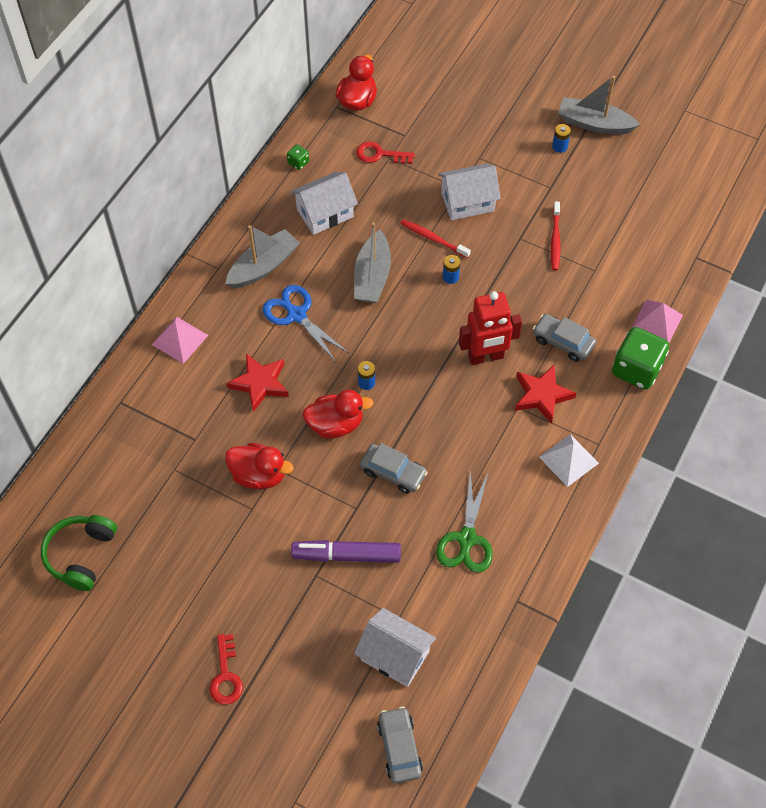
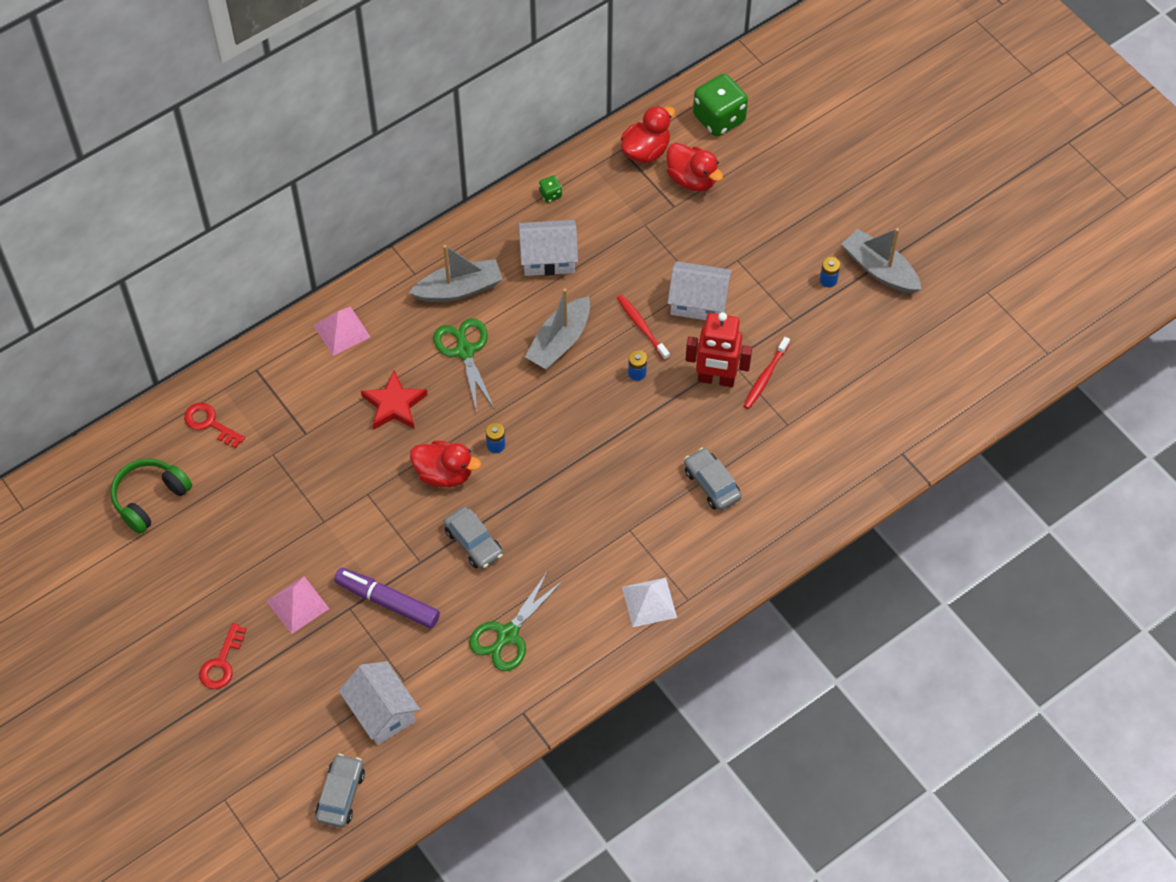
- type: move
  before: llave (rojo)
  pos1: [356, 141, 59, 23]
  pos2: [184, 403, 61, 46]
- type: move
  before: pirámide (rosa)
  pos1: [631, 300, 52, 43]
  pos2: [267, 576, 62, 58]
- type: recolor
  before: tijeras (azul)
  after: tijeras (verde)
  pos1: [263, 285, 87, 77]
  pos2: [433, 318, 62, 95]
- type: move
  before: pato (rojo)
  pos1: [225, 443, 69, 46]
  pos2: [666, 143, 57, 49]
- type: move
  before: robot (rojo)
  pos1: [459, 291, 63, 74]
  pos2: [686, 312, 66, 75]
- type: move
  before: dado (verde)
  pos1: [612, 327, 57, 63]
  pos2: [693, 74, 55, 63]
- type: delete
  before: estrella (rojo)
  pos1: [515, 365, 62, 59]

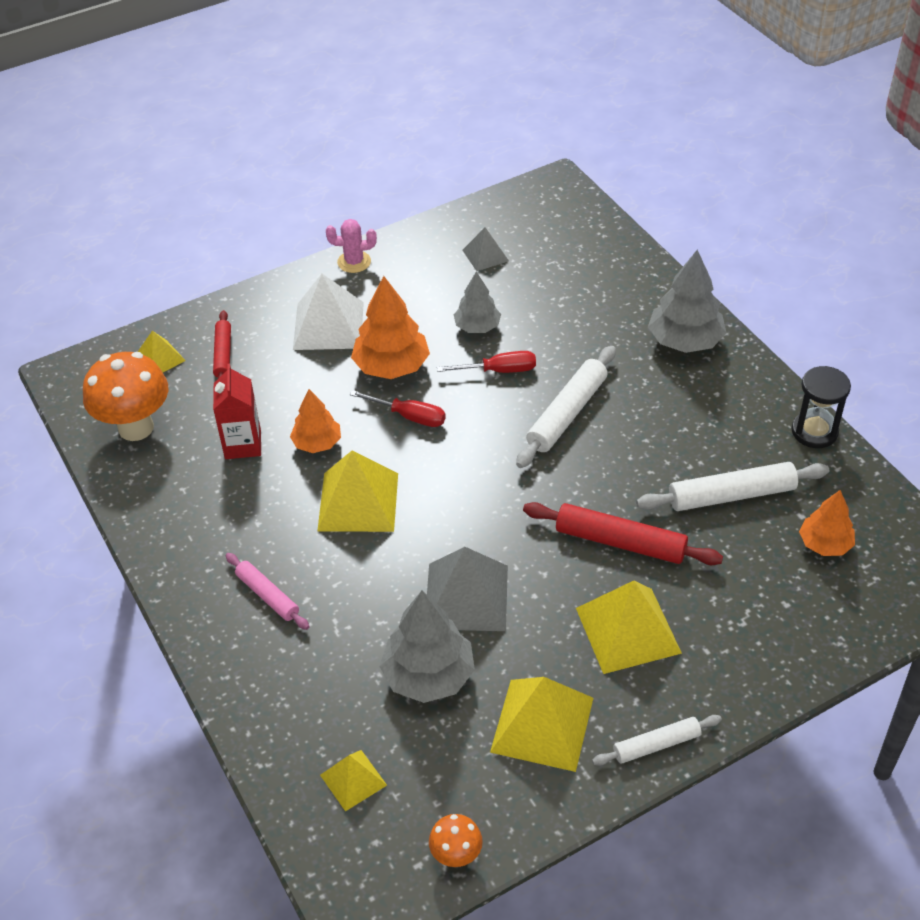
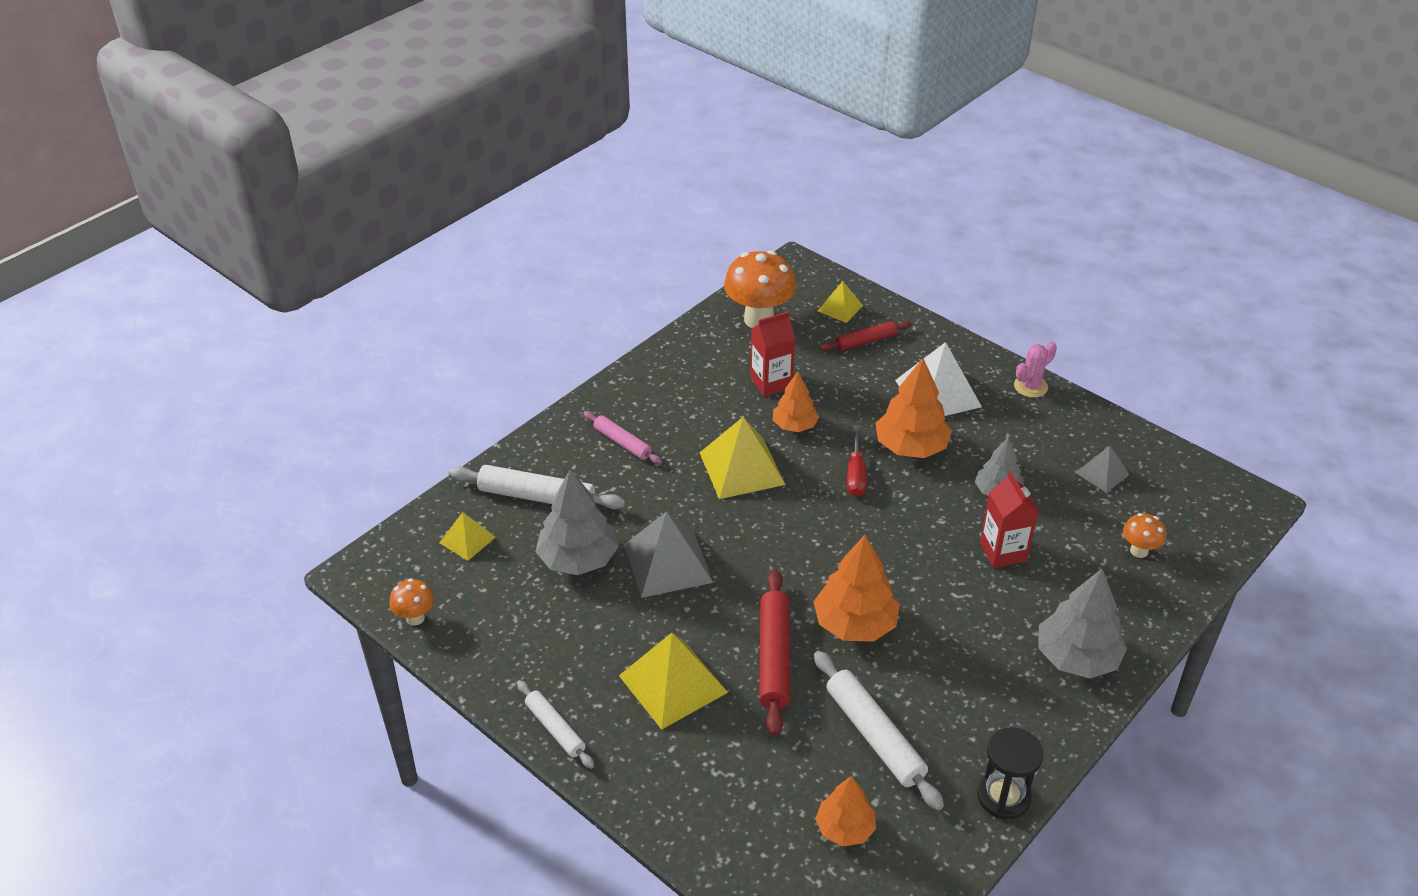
- type: move
  before: rodillo (blanco)
  pos1: [516, 346, 100, 122]
  pos2: [449, 465, 176, 44]
- type: rotate
  before: rodillo (rosa)
  pos1: [225, 553, 84, 77]
  pos2: [583, 411, 79, 54]
  turn: -75
- type: insert
  after: árbol (naranja)
  pos2: [813, 535, 87, 107]
- type: insert
  after: cartón de leche (rojo)
  pos2: [980, 471, 59, 97]
- type: rotate
  before: cactus (rosa)
  pos1: [326, 219, 51, 54]
  pos2: [1014, 342, 43, 56]
  turn: 75
- type: insert
  after: seta (naranja)
  pos2: [1123, 513, 43, 45]
- type: delete
  before: destornillador (rojo)
  pos1: [437, 351, 99, 22]
- type: delete
  before: pirámide (amarillo)
  pos1: [490, 677, 103, 95]

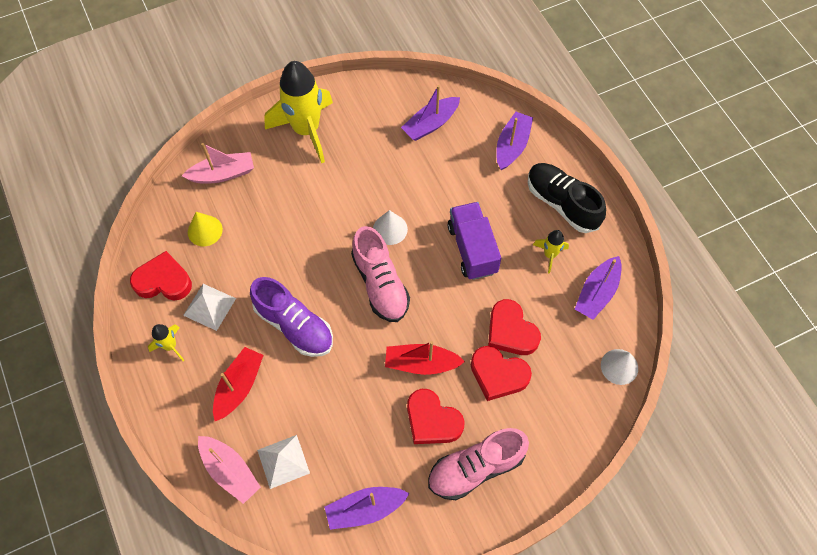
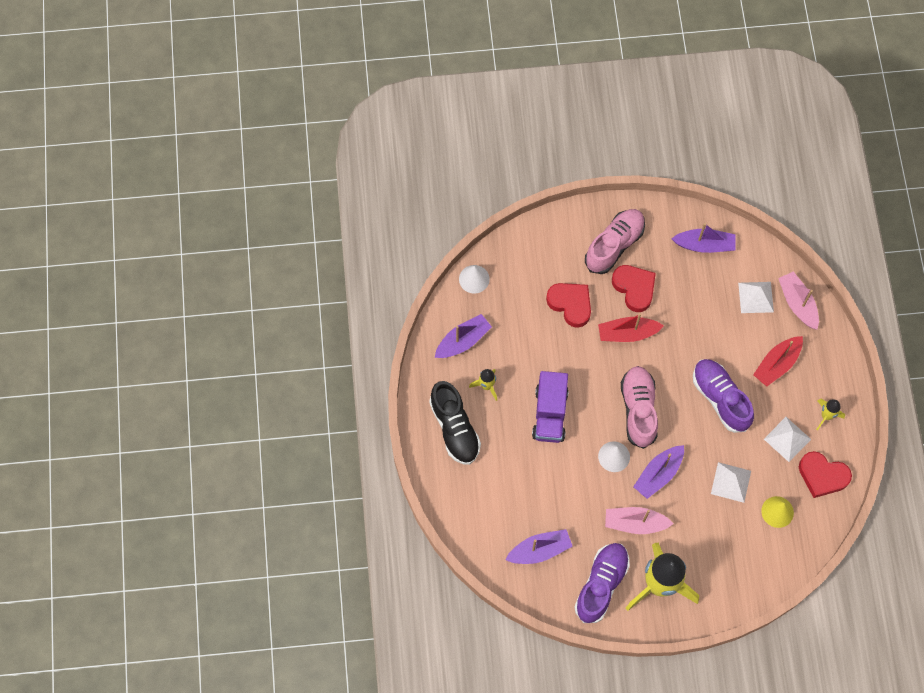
- type: insert
  after: zapato (morado)
  pos2: [574, 543, 56, 80]
- type: rotate
  before: zapato (rosa)
  pos1: [428, 428, 101, 72]
  pos2: [585, 209, 60, 65]
  turn: -45
- type: rotate
  before: barco (rojo)
  pos1: [385, 341, 80, 34]
  pos2: [598, 313, 66, 29]
  turn: 150
- type: move
  before: barco (rosa)
  pos1: [182, 143, 72, 41]
  pos2: [605, 507, 69, 27]
- type: move
  before: barco (morado)
  pos1: [496, 112, 37, 59]
  pos2: [633, 445, 51, 54]
- type: insert
  after: pirámide (blanco)
  pos2: [711, 462, 40, 41]
- type: delete
  before: corazón (rojo)
  pos1: [488, 299, 53, 56]

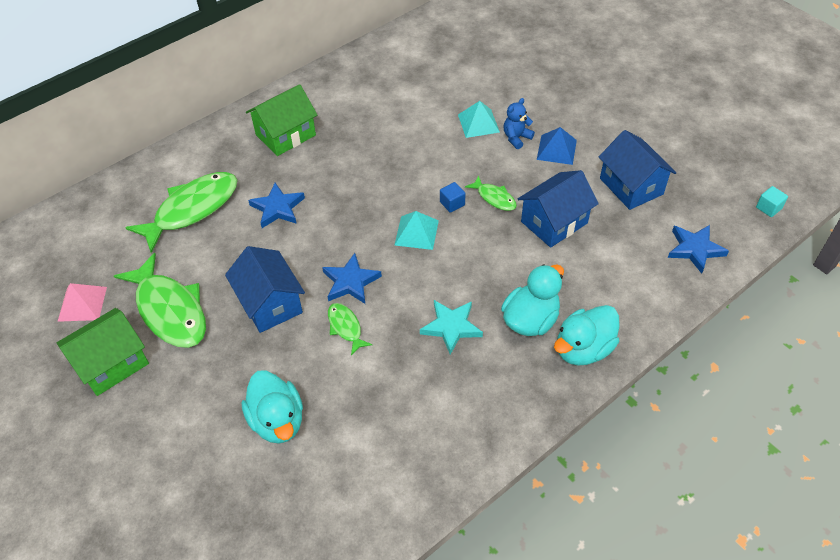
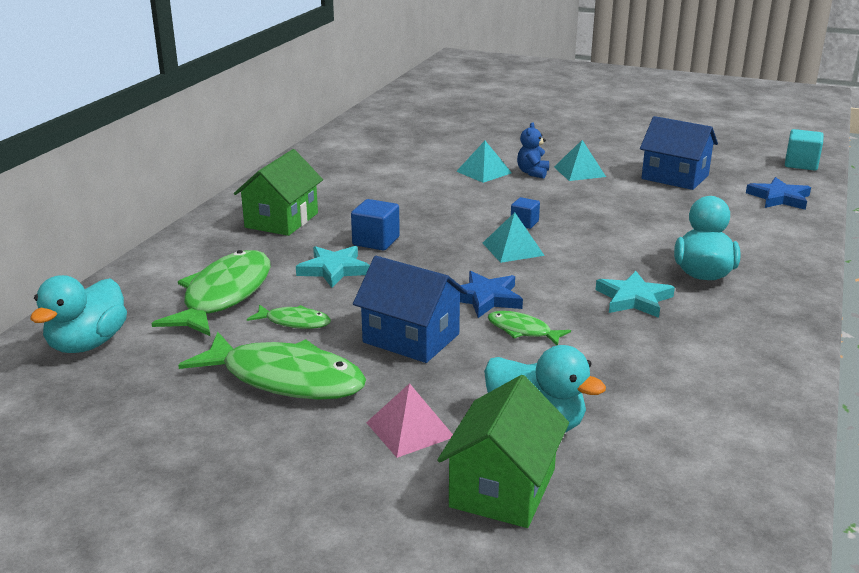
- type: move
  before: pato (turquesa)
  pos1: [554, 305, 66, 61]
  pos2: [30, 275, 97, 78]
- type: move
  before: pez (verde)
  pos1: [465, 175, 52, 36]
  pos2: [247, 304, 84, 25]
- type: recolor
  before: estrella (azul)
  after: estrella (turquesa)
  pos1: [248, 183, 57, 45]
  pos2: [296, 246, 74, 42]
- type: insert
  after: cubo (azul)
  pos2: [351, 199, 49, 51]
- type: move
  before: pirámide (rosa)
  pos1: [57, 283, 50, 39]
  pos2: [366, 383, 87, 75]
- type: move
  before: casa (verde)
  pos1: [57, 308, 92, 88]
  pos2: [437, 375, 132, 153]
- type: recolor
  before: pirámide (azul)
  after: pirámide (turquesa)
  pos1: [537, 127, 40, 38]
  pos2: [554, 140, 52, 41]
- type: resize
  before: cubo (turquesa)
  pos1: [756, 186, 32, 31]
  pos2: [785, 129, 39, 42]
  scale: 1.58
- type: delete
  before: casa (azul)
  pos1: [518, 170, 81, 78]

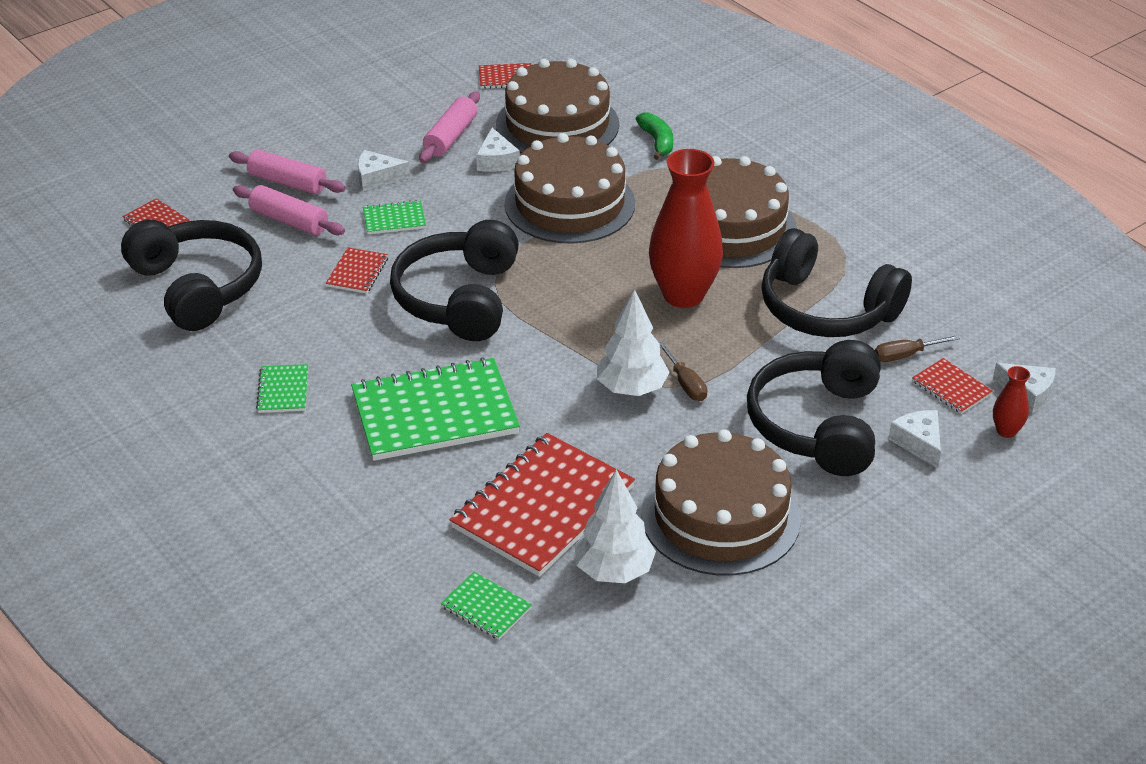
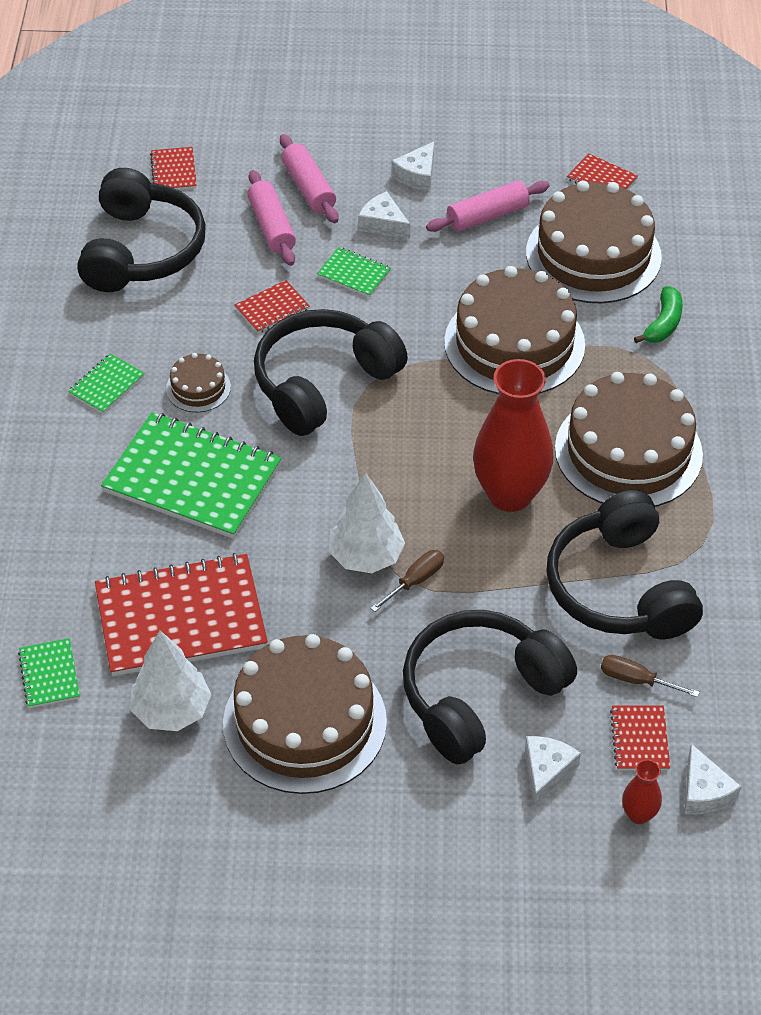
- type: insert
  after: tarta (marrón)
  pos2: [166, 353, 65, 59]
- type: rotate
  before: destornillador (marrón)
  pos1: [659, 342, 48, 59]
  pos2: [370, 550, 74, 62]
  turn: -150
- type: move
  before: queso (blanco)
  pos1: [476, 128, 44, 44]
  pos2: [392, 142, 42, 49]

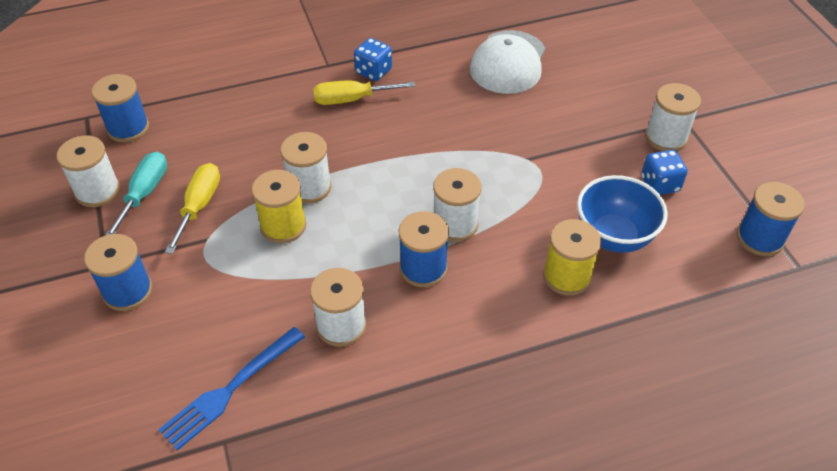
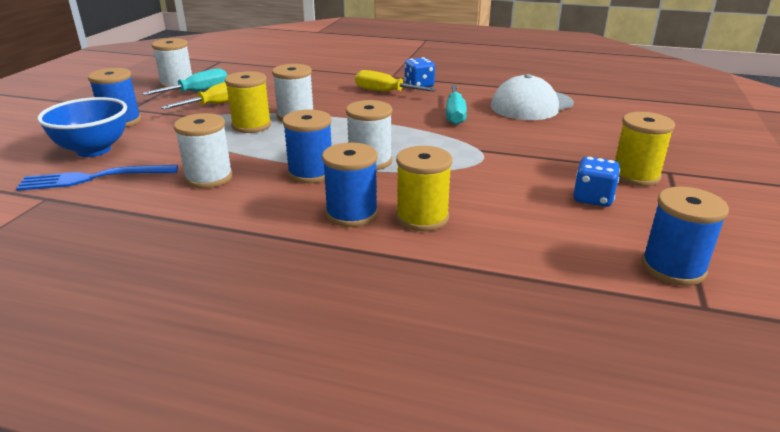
- type: move
  before: cuenco (azul)
  pos1: [577, 175, 91, 78]
  pos2: [37, 97, 90, 60]
- type: move
  before: carrete (azul)
  pos1: [92, 74, 57, 68]
  pos2: [322, 143, 56, 84]
- type: insert
  after: destornillador (turquesa)
  pos2: [446, 85, 21, 40]
- type: recolor
  before: carrete (blanco)
  after: carrete (amarillo)
  pos1: [645, 83, 56, 68]
  pos2: [615, 112, 60, 74]

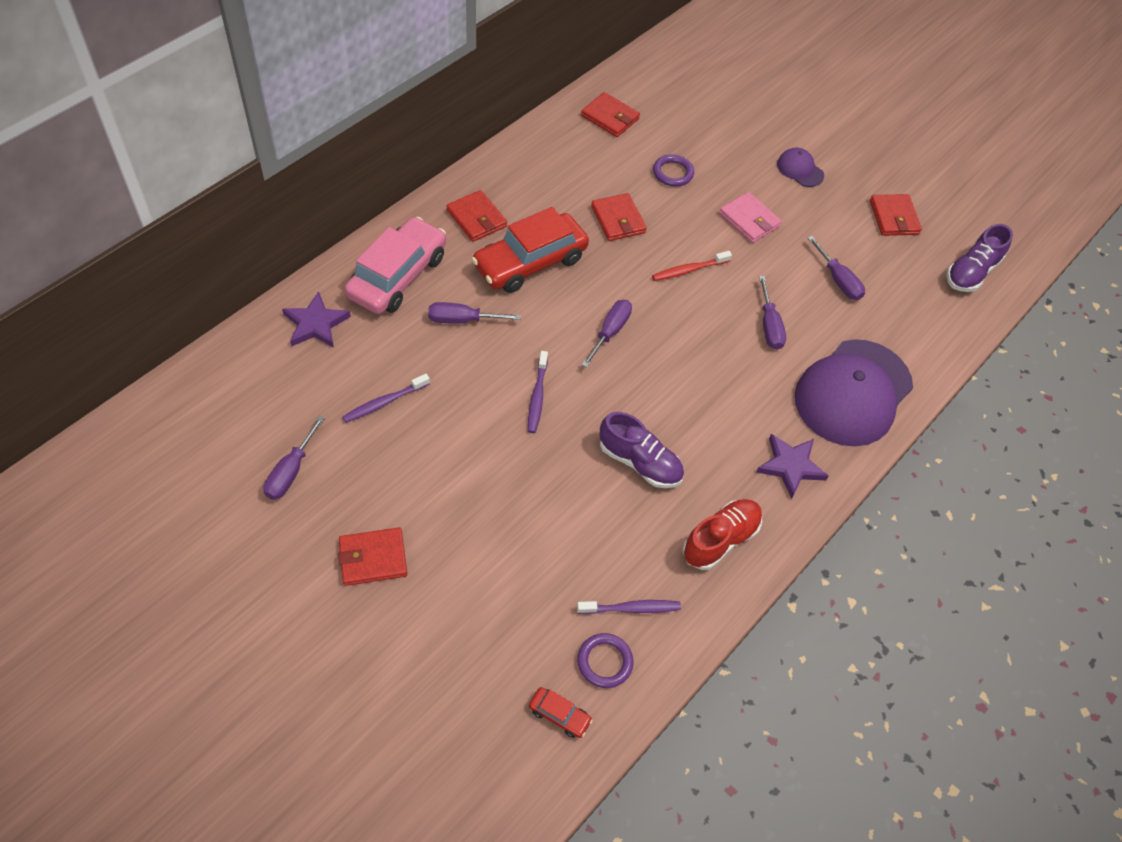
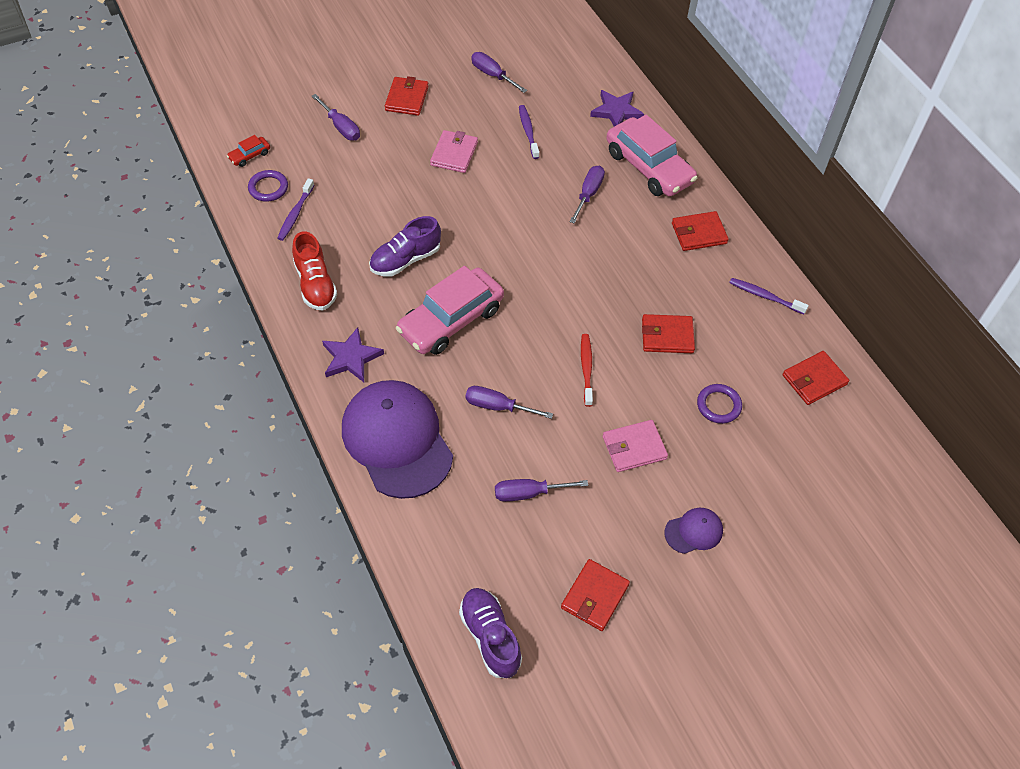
- type: move
  before: destornillador (morado)
  pos1: [582, 300, 50, 68]
  pos2: [312, 94, 48, 47]
- type: insert
  after: coche (rosa)
  pos2: [396, 266, 108, 89]
- type: insert
  after: cartera (rosa)
  pos2: [430, 130, 48, 43]
- type: rotate
  before: cartera (rojo)
  pos1: [870, 194, 52, 42]
  pos2: [561, 559, 69, 72]
  turn: -75
- type: move
  before: cepillo de dientes (morado)
  pos1: [528, 351, 20, 82]
  pos2: [729, 278, 80, 36]
- type: delete
  before: coche (rojo)
  pos1: [472, 207, 117, 86]

